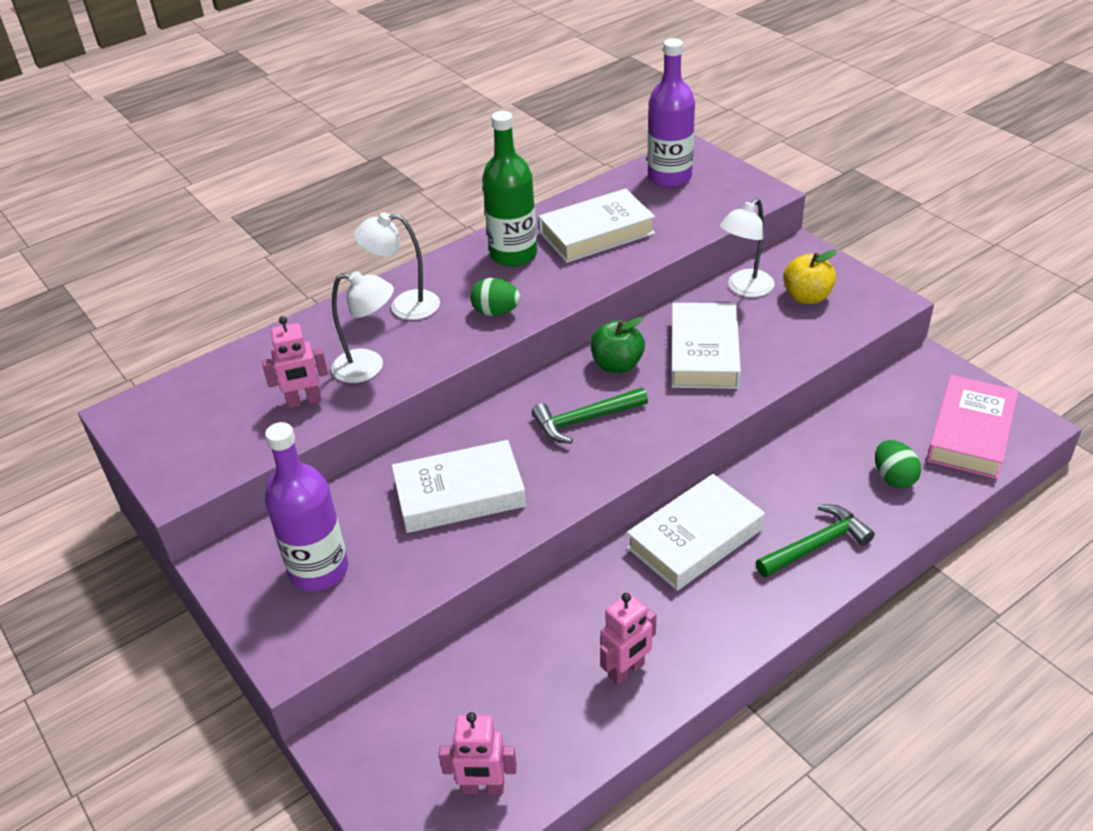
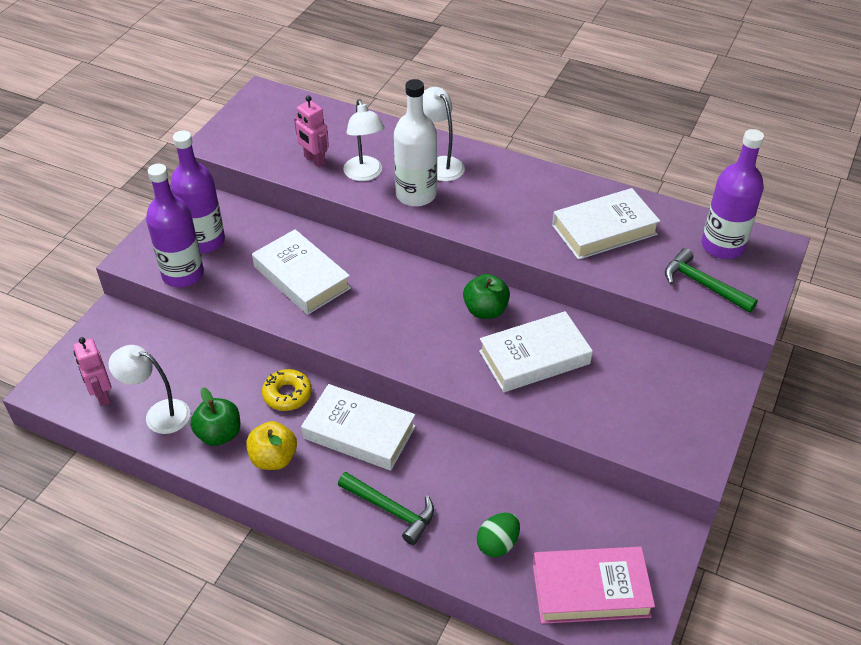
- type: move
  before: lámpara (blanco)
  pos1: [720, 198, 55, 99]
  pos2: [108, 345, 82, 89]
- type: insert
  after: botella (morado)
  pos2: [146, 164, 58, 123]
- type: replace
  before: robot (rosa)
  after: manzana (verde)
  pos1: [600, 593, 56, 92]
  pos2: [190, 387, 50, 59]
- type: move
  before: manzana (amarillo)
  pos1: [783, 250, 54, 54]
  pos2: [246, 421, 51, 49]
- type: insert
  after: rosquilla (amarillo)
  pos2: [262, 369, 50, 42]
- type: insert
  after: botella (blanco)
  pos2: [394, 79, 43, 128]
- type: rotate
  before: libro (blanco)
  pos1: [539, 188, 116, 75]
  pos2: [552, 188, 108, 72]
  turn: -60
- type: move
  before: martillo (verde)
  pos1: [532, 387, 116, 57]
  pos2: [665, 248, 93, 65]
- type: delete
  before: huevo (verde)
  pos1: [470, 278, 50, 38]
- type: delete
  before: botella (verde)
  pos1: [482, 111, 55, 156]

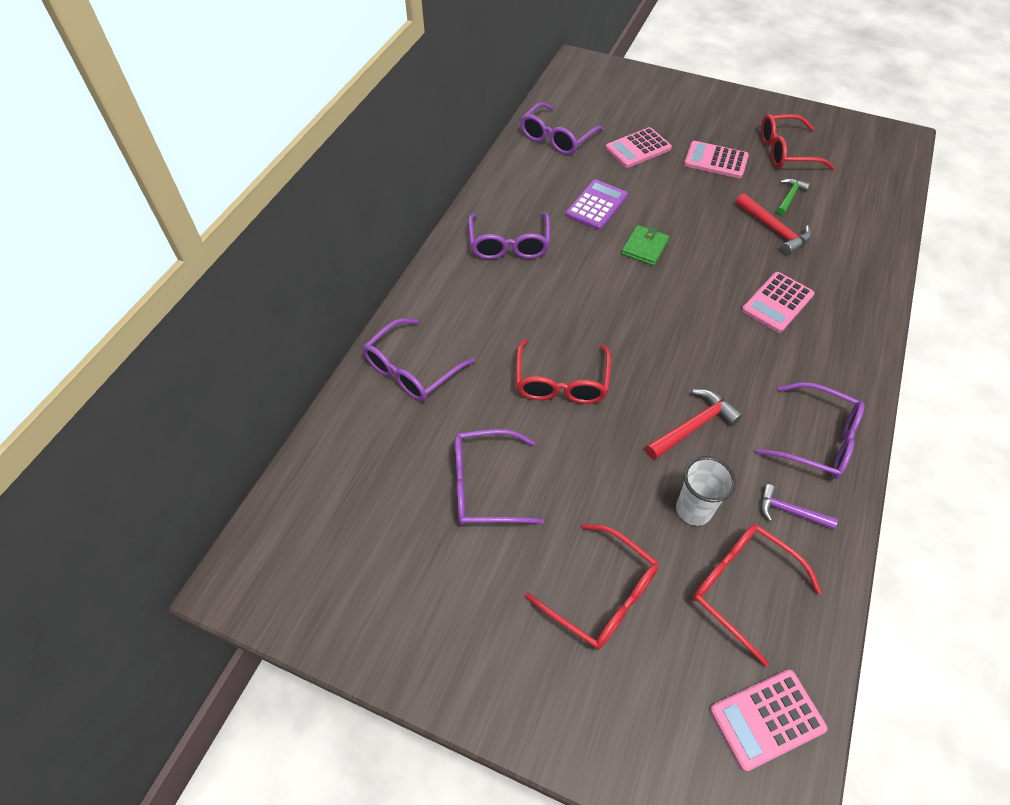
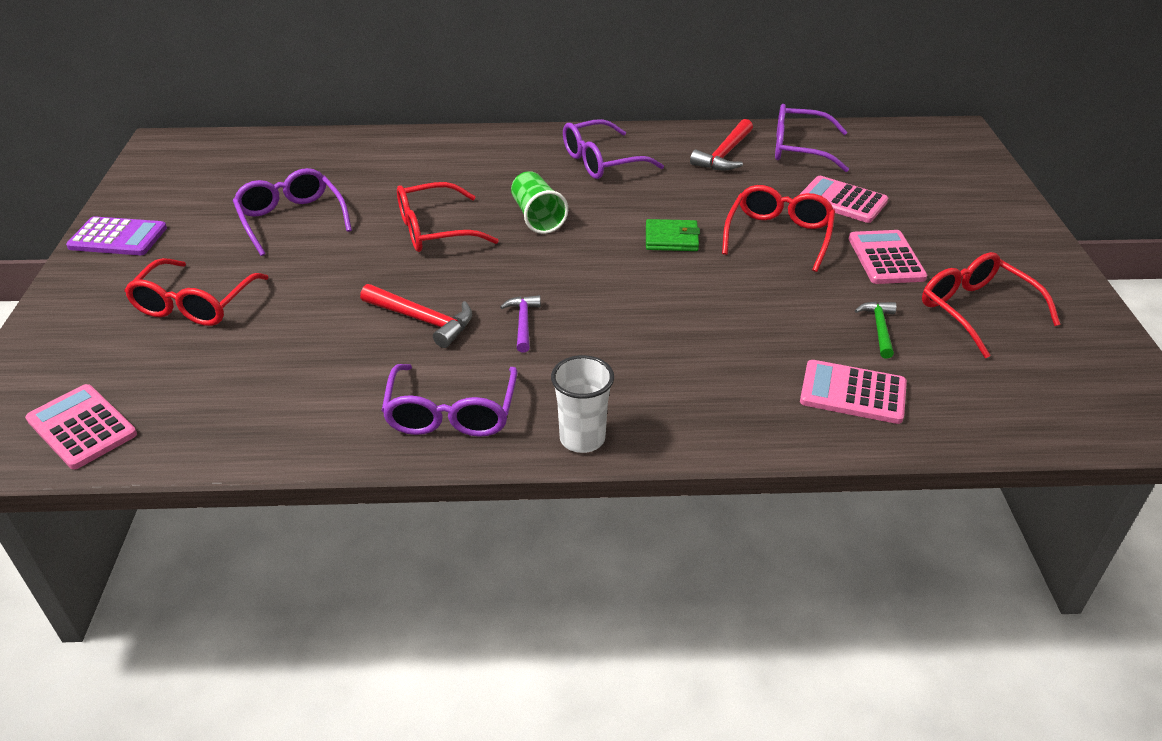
- type: move
  before: calculadora (morado)
  pos1: [566, 179, 62, 51]
  pos2: [66, 216, 101, 39]
- type: move
  before: martillo (morado)
  pos1: [761, 484, 77, 46]
  pos2: [500, 295, 41, 58]
- type: insert
  after: vaso (verde)
  pos2: [511, 171, 57, 63]
- type: move
  before: vaso (blanco)
  pos1: [676, 456, 60, 70]
  pos2: [551, 355, 63, 98]
- type: move
  before: martillo (rojo)
  pos1: [736, 193, 76, 63]
  pos2: [690, 119, 63, 51]
- type: move
  before: gafas (rojo)
  pos1: [693, 524, 129, 142]
  pos2: [722, 185, 113, 87]
- type: move
  before: calculadora (rosa)
  pos1: [742, 272, 73, 61]
  pos2: [800, 360, 107, 64]
- type: rotate
  before: martillo (verde)
  pos1: [777, 178, 33, 37]
  pos2: [855, 301, 42, 58]
  turn: -90
- type: delete
  before: gafas (morado)
  pos1: [362, 318, 113, 83]

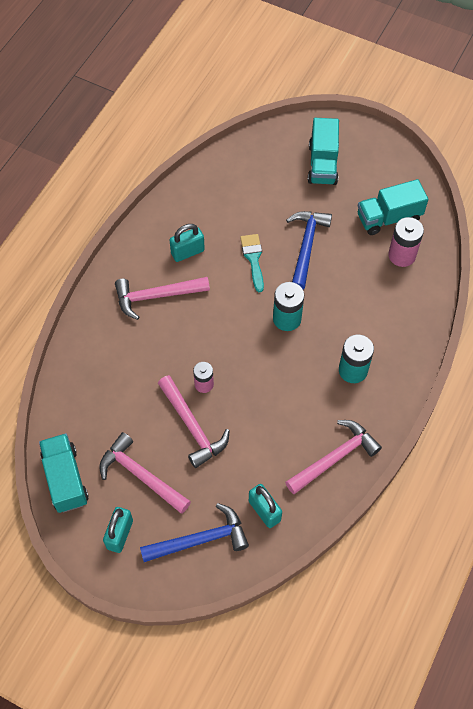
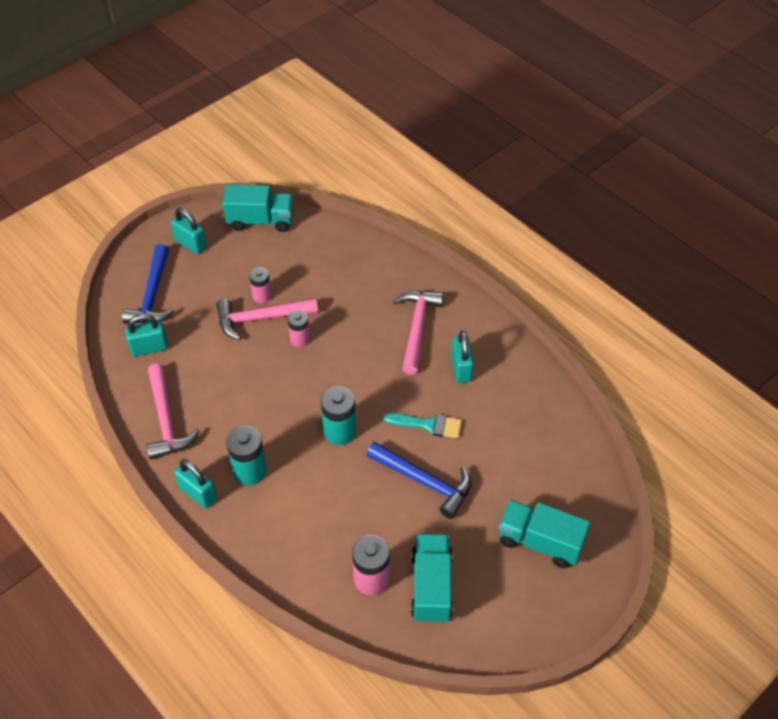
- type: insert
  after: candado (turquesa)
  pos2: [174, 459, 43, 49]
- type: insert
  after: pila (rosa)
  pos2: [249, 267, 23, 36]
- type: delete
  before: martillo (rosa)
  pos1: [99, 432, 92, 82]

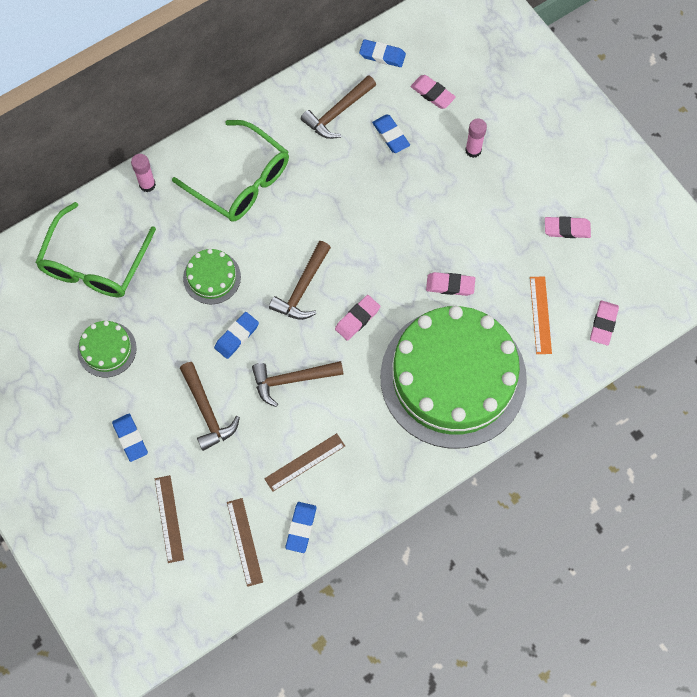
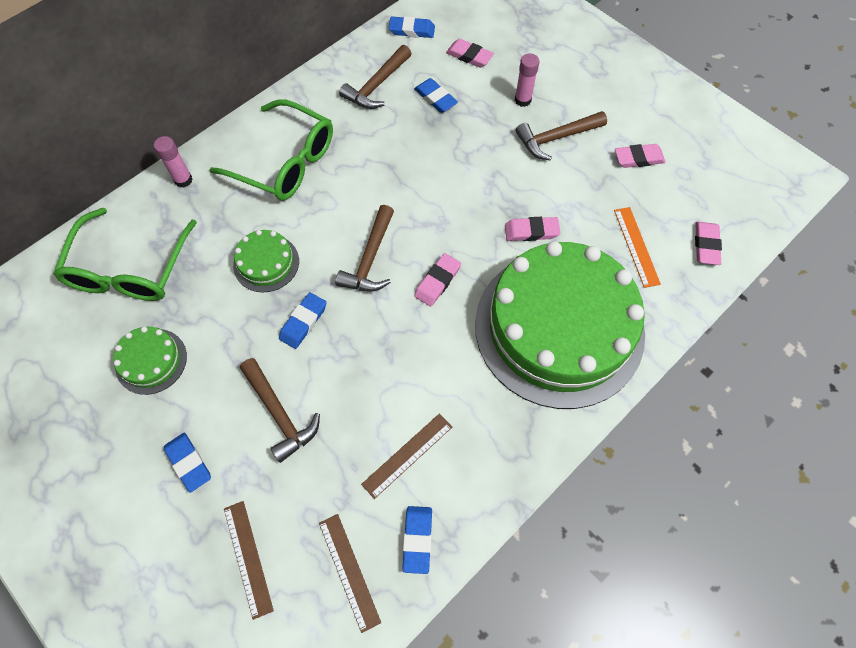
- type: move
  before: martillo (marrón)
  pos1: [252, 361, 92, 46]
  pos2: [516, 111, 91, 50]

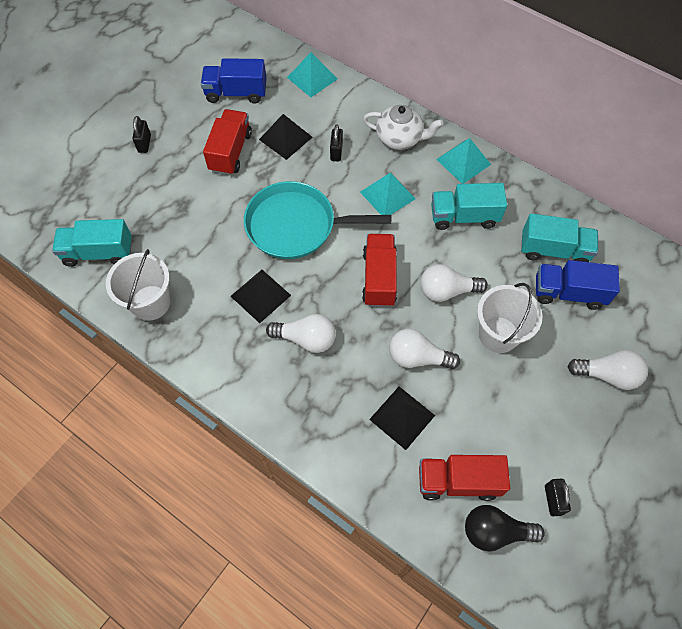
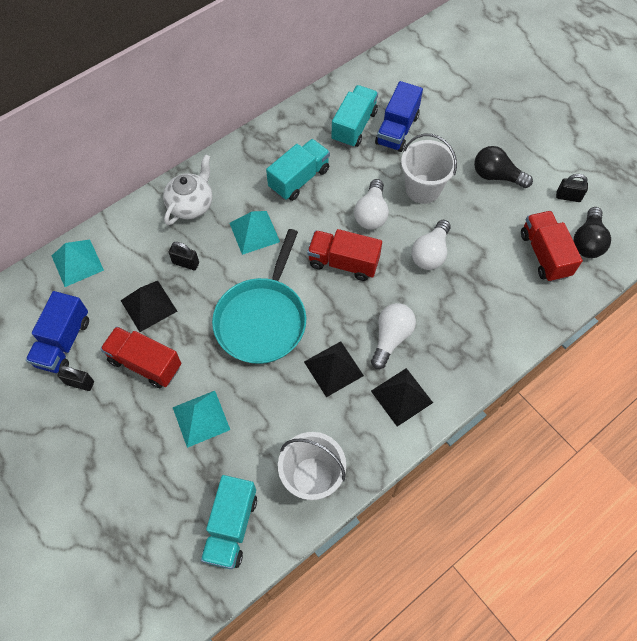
- type: move
  before: candado (negro)
  pos1: [132, 116, 19, 37]
  pos2: [57, 366, 37, 25]
- type: move
  before: pirámide (turquesa)
  pos1: [436, 138, 55, 46]
  pos2: [173, 391, 57, 57]
- type: rotate
  before: camión (turquesa)
  pos1: [431, 183, 76, 47]
  pos2: [266, 139, 64, 62]
  turn: -150
- type: move
  before: pirámide (negro)
  pos1: [369, 387, 66, 63]
  pos2: [371, 368, 62, 59]
- type: insert
  after: bombilla (negro)
  pos2: [474, 146, 59, 42]
- type: rotate
  before: camión (rojo)
  pos1: [419, 455, 91, 46]
  pos2: [521, 211, 62, 71]
  turn: 150
- type: delete
  before: bombilla (blanco)
  pos1: [567, 350, 81, 40]

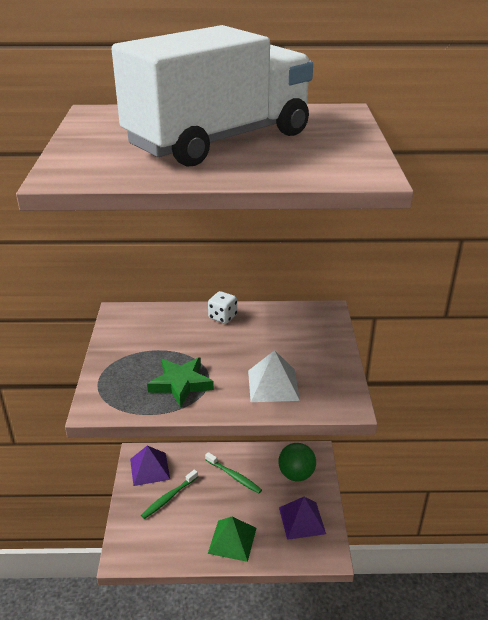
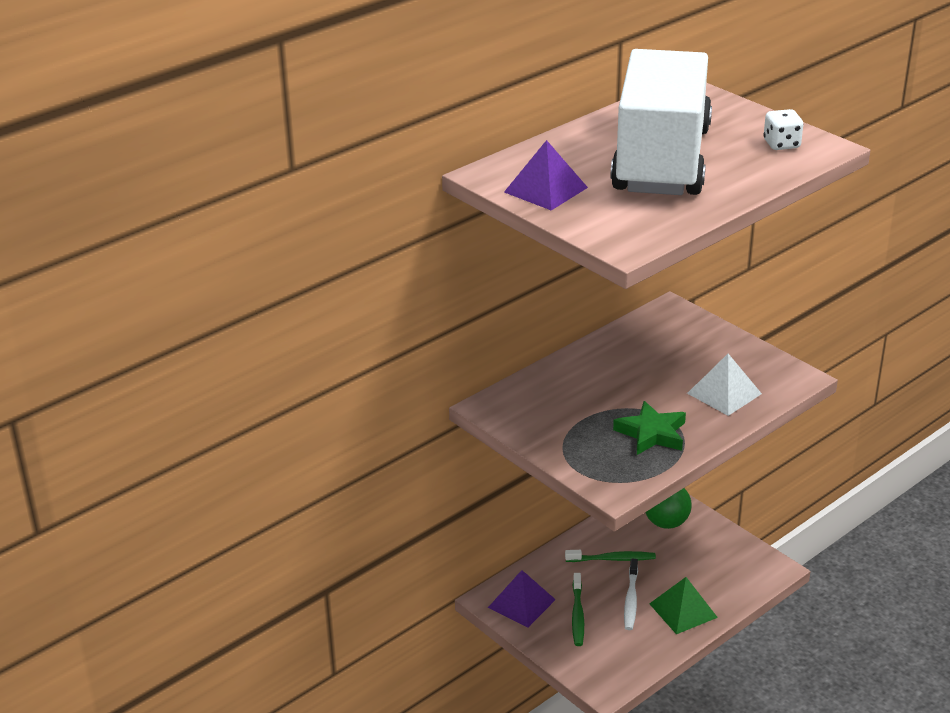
- type: move
  before: pirámide (morado)
  pos1: [279, 497, 47, 43]
  pos2: [504, 140, 84, 70]
- type: insert
  after: cepillo de dientes (blanco)
  pos2: [624, 559, 14, 71]
- type: move
  before: dado (blanco)
  pos1: [208, 291, 29, 33]
  pos2: [763, 109, 41, 41]

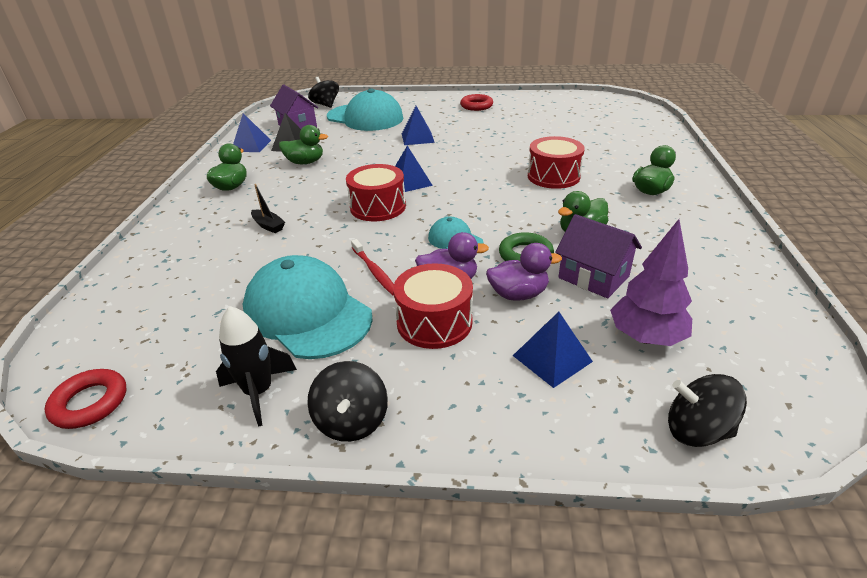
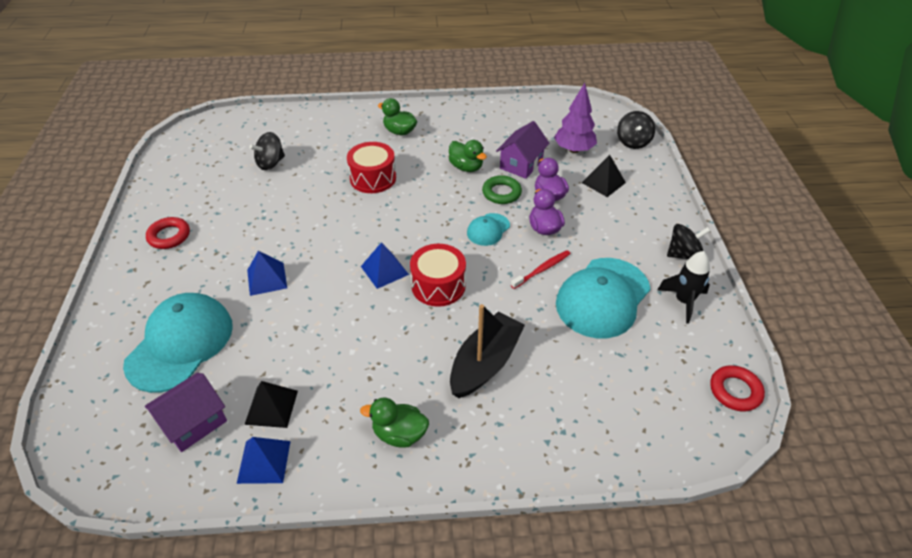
- type: move
  before: peonza (negro)
  pos1: [308, 77, 31, 31]
  pos2: [249, 132, 36, 38]
- type: resize
  before: barco (negro)
  pos1: [251, 184, 34, 49]
  pos2: [450, 304, 75, 94]
  scale: 2.21
- type: recolor
  before: pirámide (azul)
  after: pirámide (negro)
  pos1: [513, 312, 80, 76]
  pos2: [582, 155, 44, 42]
- type: delete
  before: pato (verde)
  pos1: [279, 125, 49, 39]
- type: delete
  before: tambor (rojo)
  pos1: [393, 263, 80, 86]

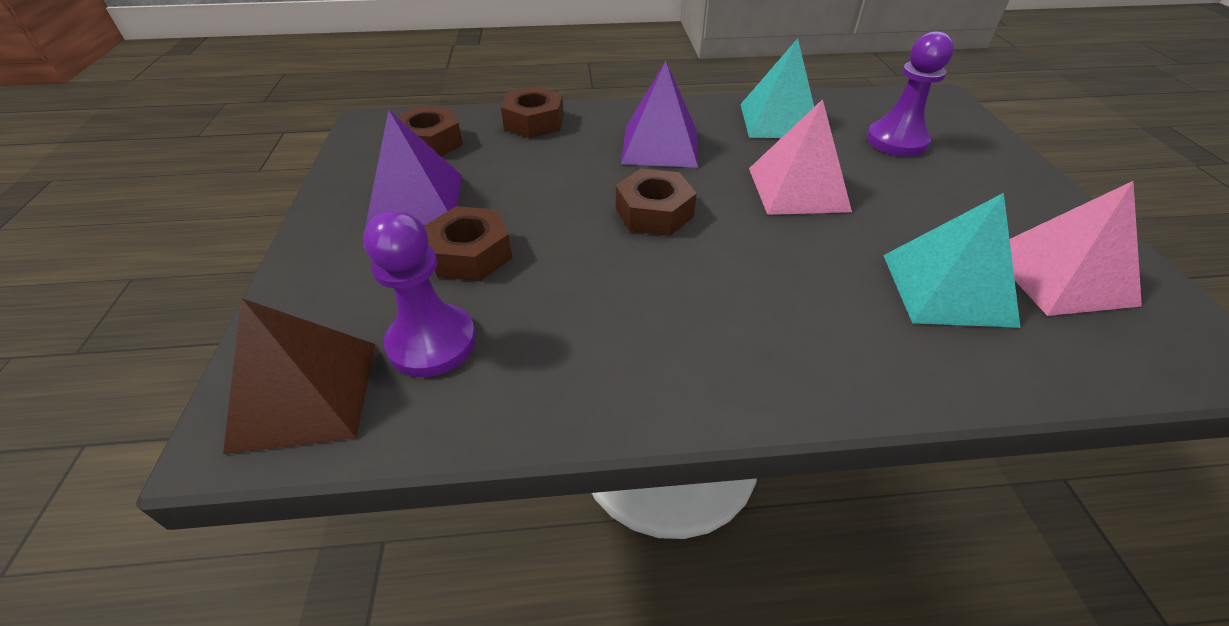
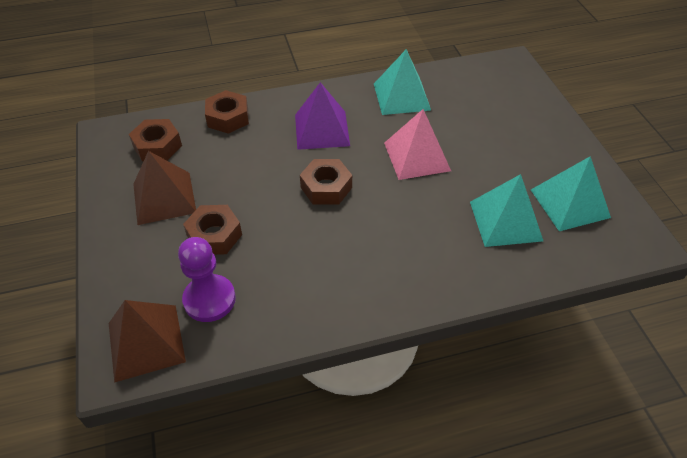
- type: recolor
  before: pirámide (morado)
  after: pirámide (marrón)
  pos1: [365, 110, 97, 119]
  pos2: [133, 151, 63, 74]
- type: recolor
  before: pirámide (rosa)
  after: pirámide (turquesa)
  pos1: [1010, 181, 132, 135]
  pos2: [531, 156, 80, 75]
- type: delete
  before: peón (morado)
  pos1: [866, 31, 88, 125]

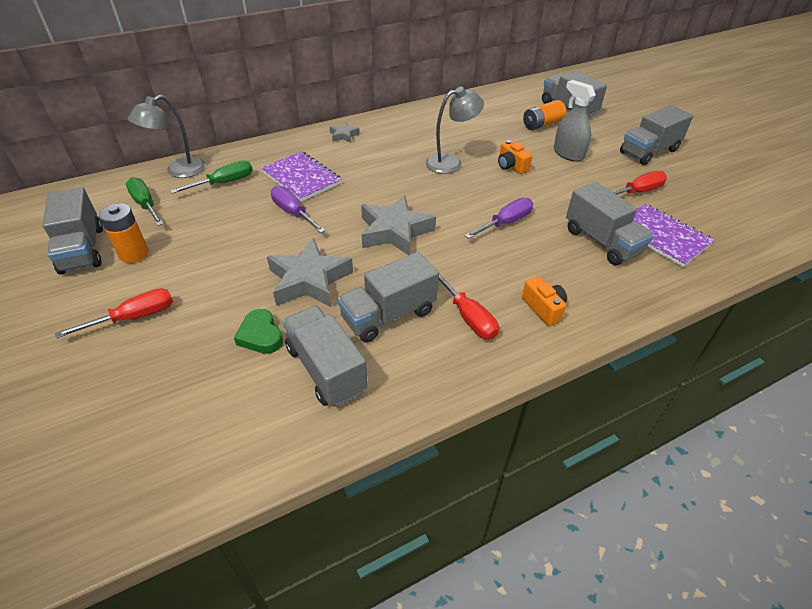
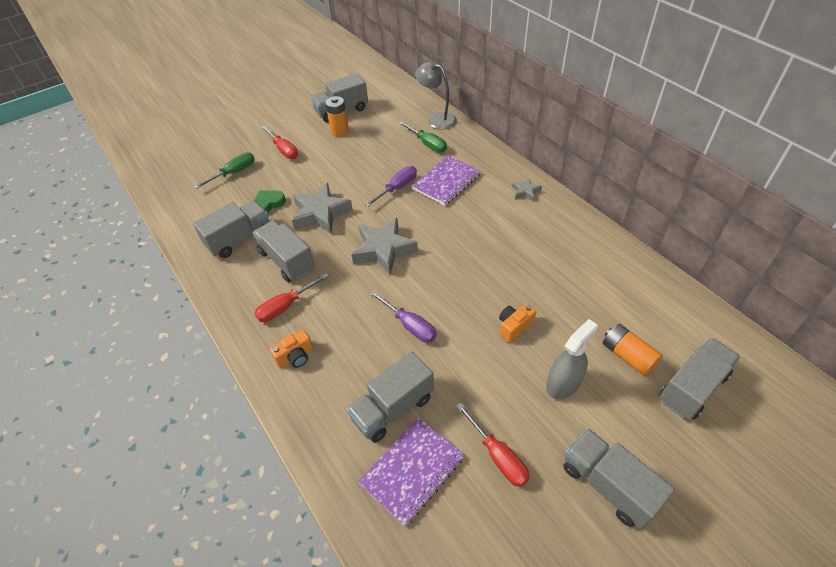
- type: move
  before: destornillador (verde)
  pos1: [126, 177, 37, 49]
  pos2: [194, 152, 61, 37]
- type: delete
  before: lámpara (gris)
  pos1: [425, 87, 59, 87]

